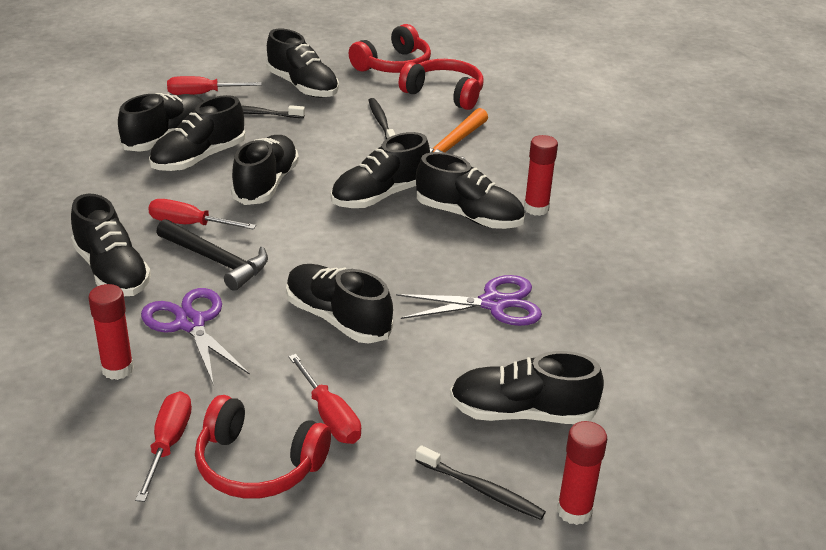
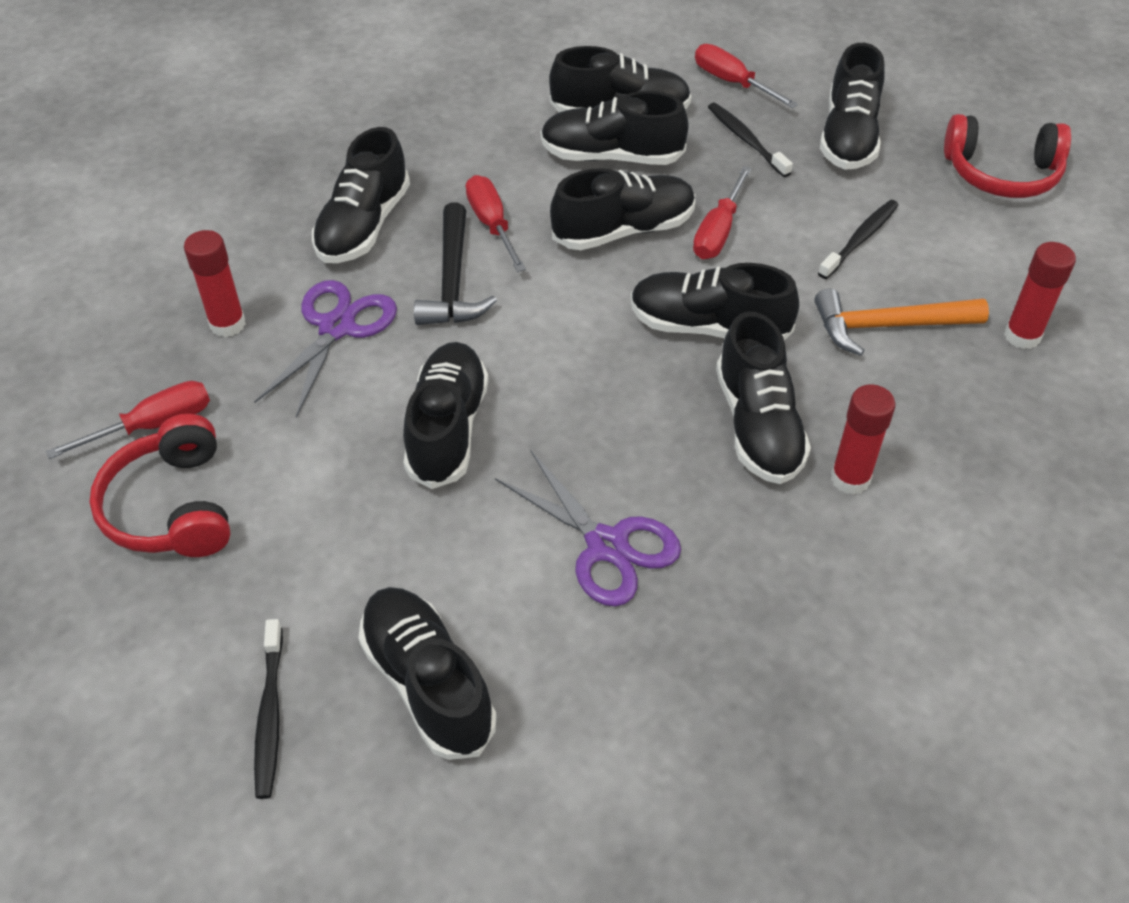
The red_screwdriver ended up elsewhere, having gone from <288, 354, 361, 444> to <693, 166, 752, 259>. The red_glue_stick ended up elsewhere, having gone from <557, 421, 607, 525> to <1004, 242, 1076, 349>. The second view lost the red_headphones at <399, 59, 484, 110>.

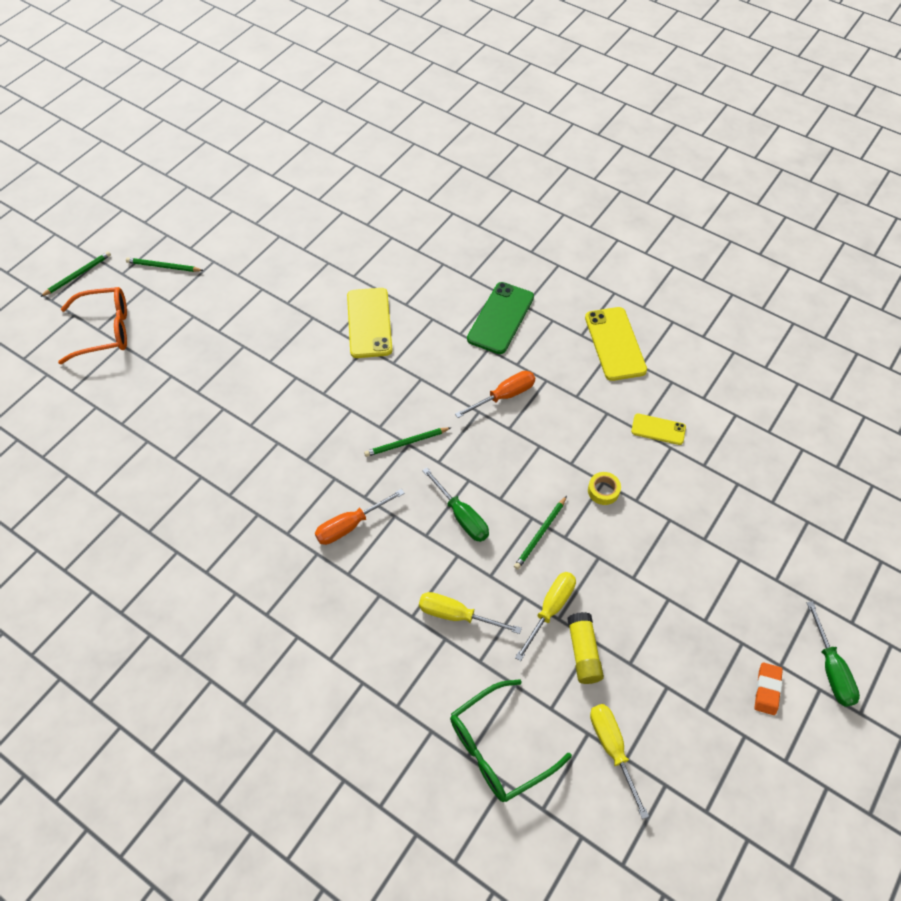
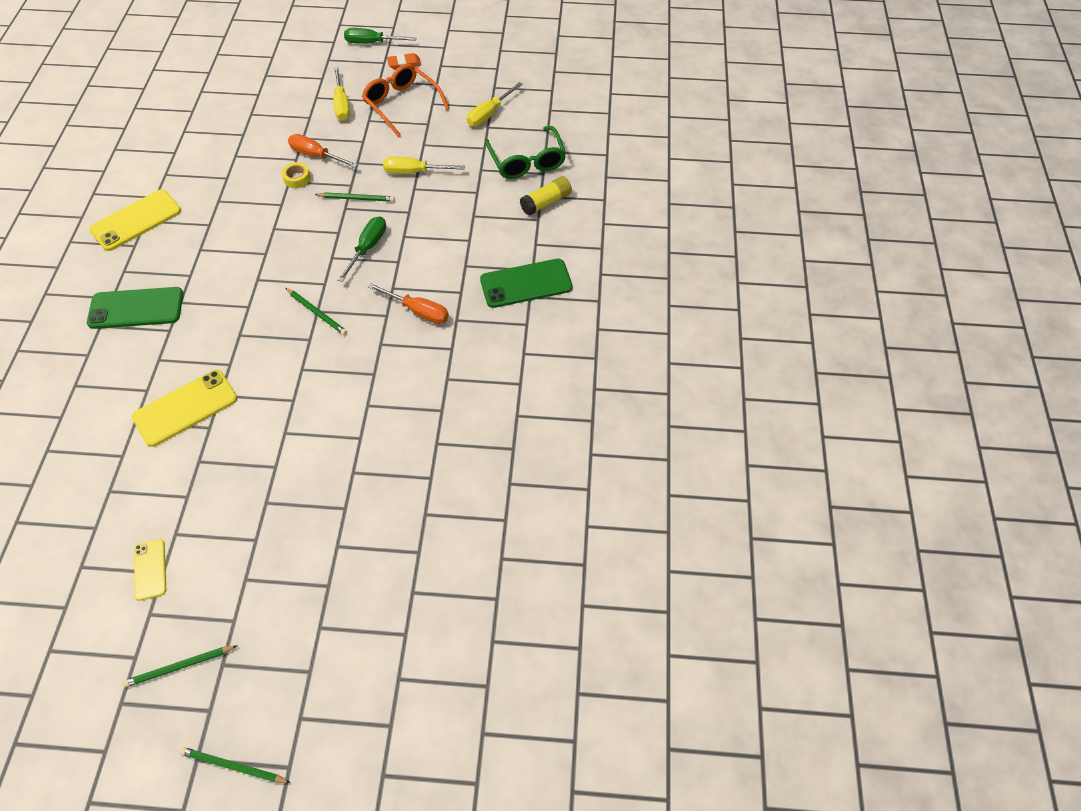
The green_pencil at <126, 258, 204, 272> ended up facing another way, 90 degrees clockwise from before. The yellow_phone ended up elsewhere, having gone from <631, 414, 686, 445> to <134, 539, 166, 601>. The orange_screwdriver ended up elsewhere, having gone from <455, 371, 535, 418> to <288, 134, 358, 168>. The yellow_screwdriver ended up elsewhere, having gone from <419, 592, 522, 634> to <333, 67, 350, 121>. The green_screwdriver at <807, 601, 860, 706> ended up facing another way, 135 degrees counterclockwise from before. The orange_glasses ended up elsewhere, having gone from <58, 287, 127, 364> to <362, 64, 450, 137>. The second view gained the green_phone at <480, 259, 573, 308>. The green_glasses at <450, 679, 572, 802> ended up facing another way, 45 degrees clockwise from before. The yellow_glue_stick ended up elsewhere, having gone from <567, 612, 604, 684> to <520, 176, 572, 215>.

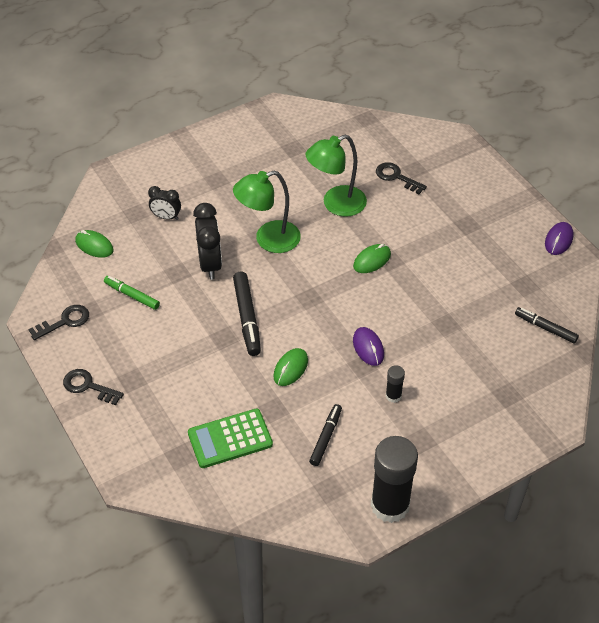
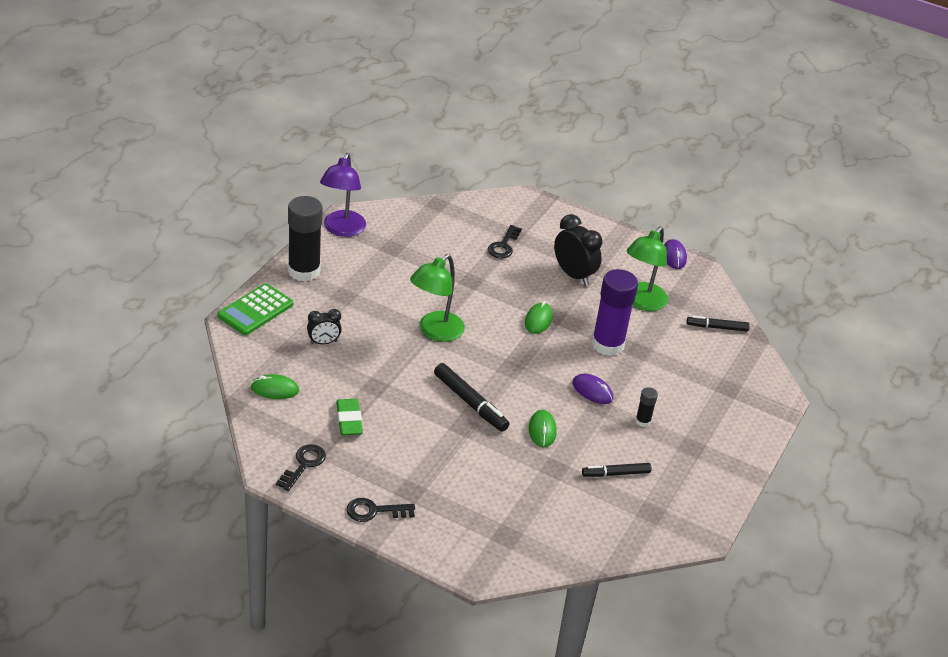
The green_calculator ended up elsewhere, having gone from <188, 408, 273, 468> to <217, 283, 293, 335>. The black_glue_stick ended up elsewhere, having gone from <371, 436, 418, 523> to <288, 196, 323, 282>. The second view gained the purple_lamp at <320, 153, 366, 237>. Where the green_marker stood at <104, 276, 160, 310>, the green_eraser came to stand at <336, 399, 363, 435>. The black_key at <376, 162, 427, 194> ended up facing another way, 75 degrees counterclockwise from before. The black_clock ended up elsewhere, having gone from <193, 203, 222, 280> to <554, 214, 602, 286>. The black_marker at <309, 404, 342, 466> ended up facing another way, 90 degrees counterclockwise from before. The second view gained the purple_glue_stick at <592, 269, 638, 356>. The green_lamp ended up elsewhere, having gone from <306, 135, 367, 217> to <626, 227, 668, 311>.

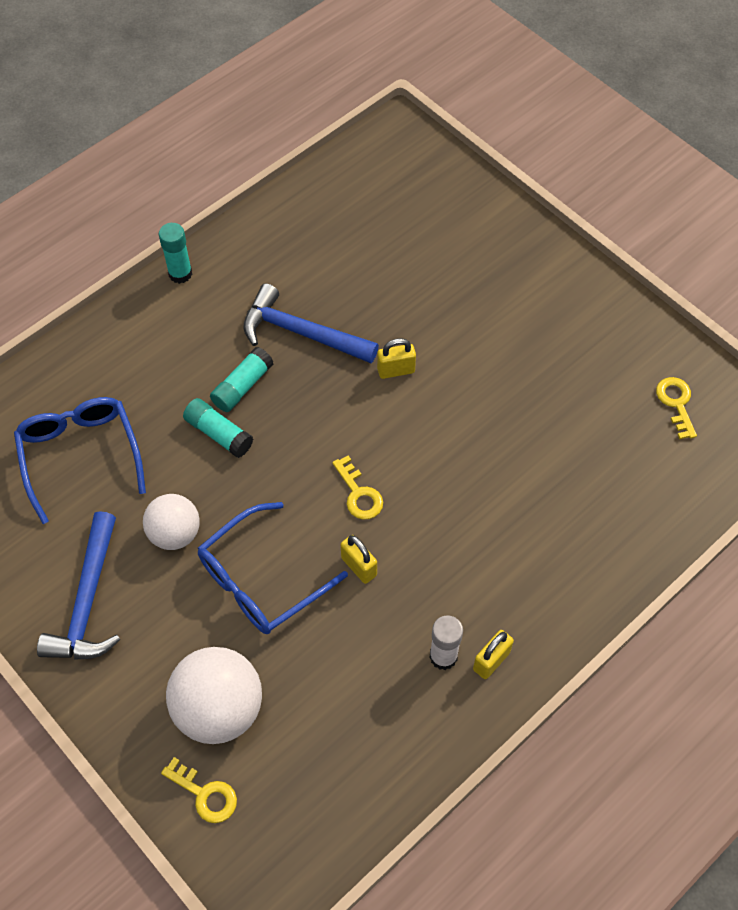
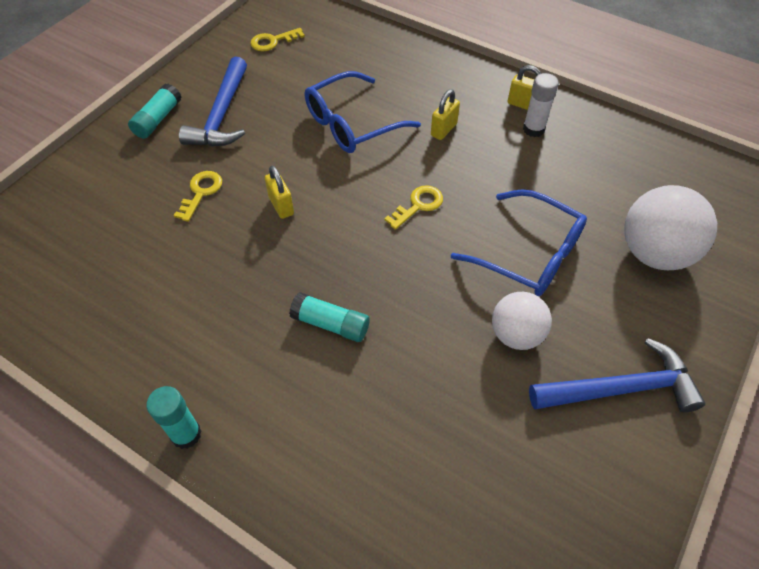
The turquoise_glue_stick ended up elsewhere, having gone from <183, 398, 253, 458> to <128, 84, 182, 139>. The yellow_key ended up elsewhere, having gone from <161, 757, 237, 823> to <174, 171, 222, 222>. The blue_hammer ended up elsewhere, having gone from <243, 284, 379, 363> to <179, 57, 247, 147>. The blue_glasses ended up elsewhere, having gone from <14, 397, 146, 524> to <305, 71, 421, 153>. The yellow_padlock ended up elsewhere, having gone from <341, 535, 377, 584> to <431, 89, 460, 140>.

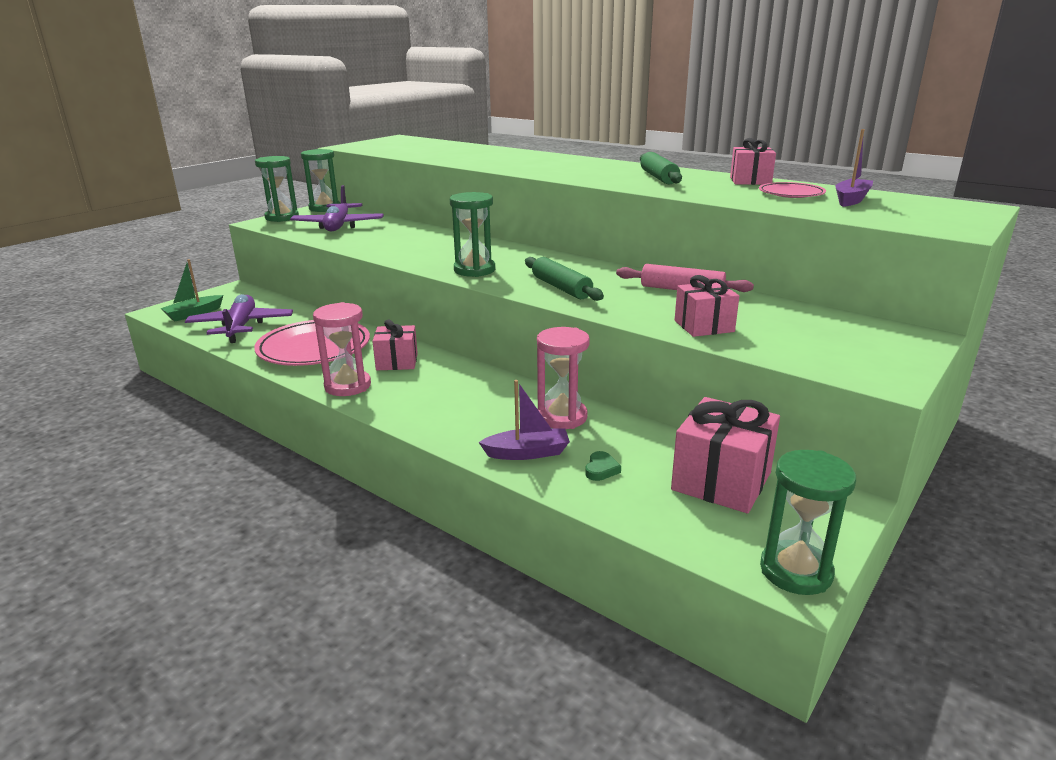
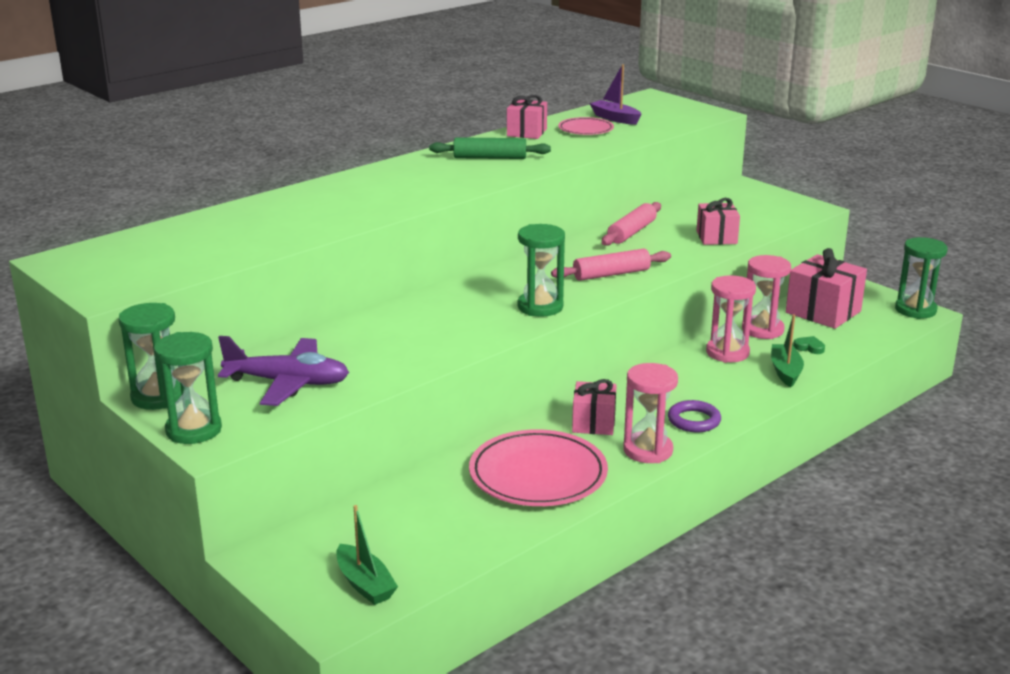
What was the green_rolling_pin at <525, 257, 604, 301> turned into the pink_rolling_pin at <551, 249, 671, 281>. The second view gained the purple_ring at <668, 400, 721, 432>. The second view gained the pink_hourglass at <742, 255, 791, 339>. What was the purple_boat at <479, 380, 570, 460> turned into the green_boat at <771, 314, 804, 387>. The second view lost the purple_plane at <185, 294, 293, 343>.

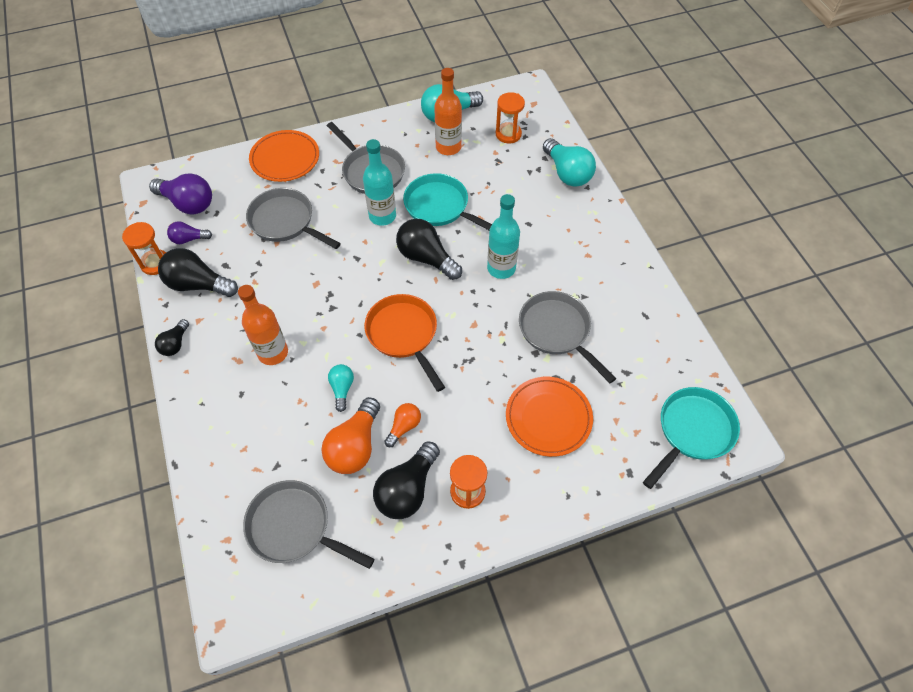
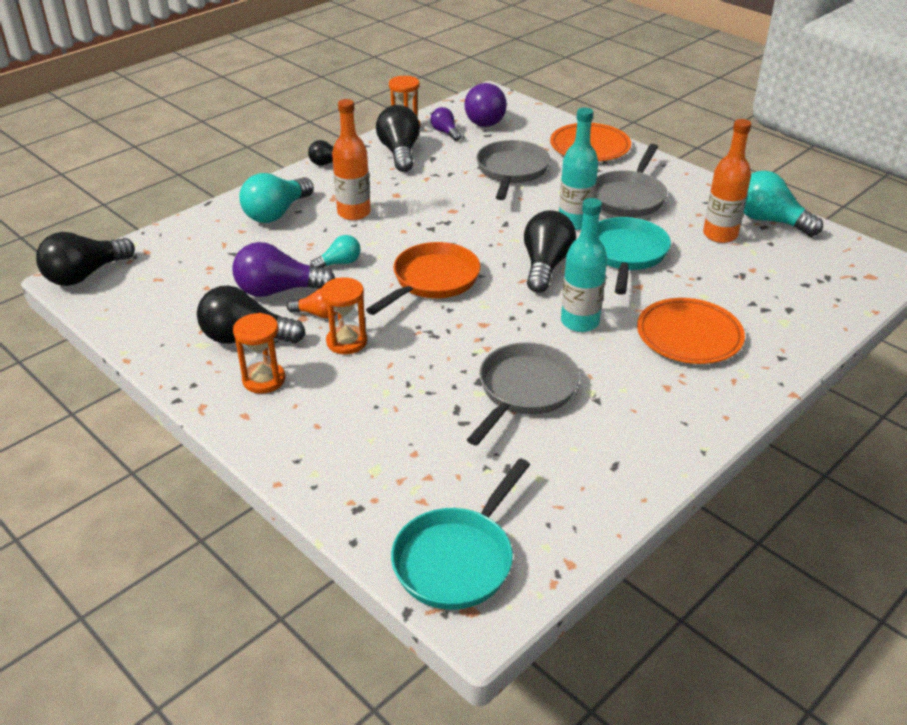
The second view gained the black_light_bulb at <36, 232, 135, 286>. What was the orange_light_bulb at <321, 397, 380, 474> turned into the purple_light_bulb at <233, 242, 335, 297>. The turquoise_light_bulb ended up elsewhere, having gone from <543, 138, 596, 187> to <239, 173, 314, 223>. The orange_hourglass ended up elsewhere, having gone from <496, 92, 525, 143> to <321, 277, 367, 354>. The turquoise_pan at <643, 387, 740, 489> ended up facing another way, 105 degrees clockwise from before. The orange_plate ended up elsewhere, having gone from <506, 377, 593, 457> to <637, 298, 745, 364>. The second view lost the grey_pan at <243, 480, 374, 569>.

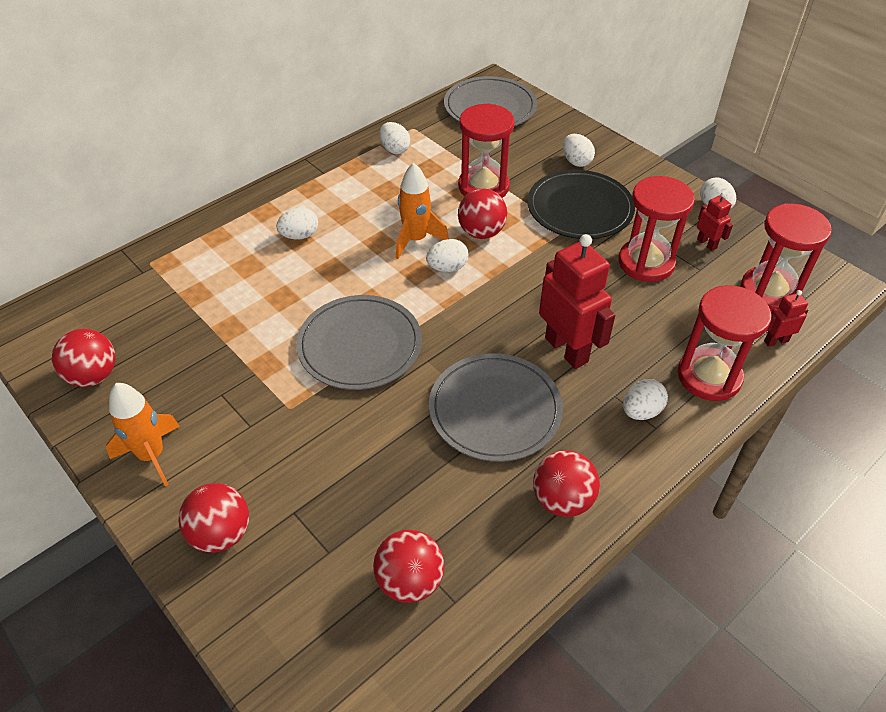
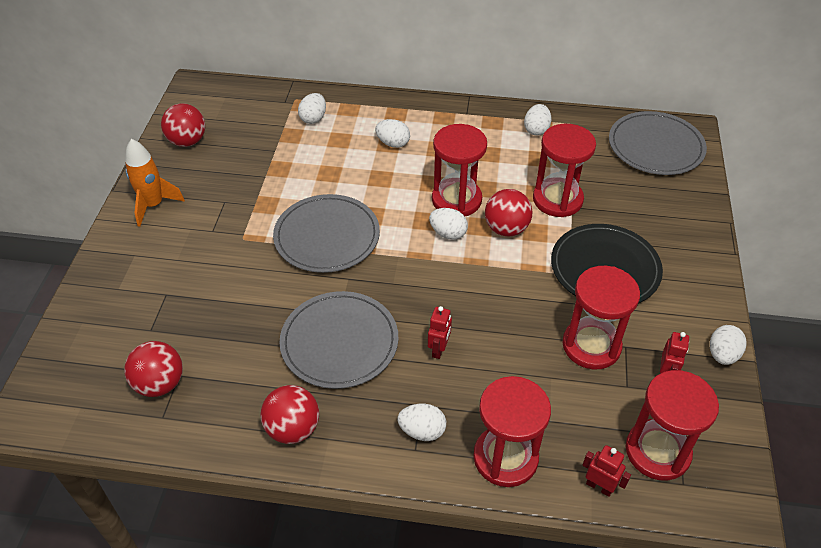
The white_egg ended up elsewhere, having gone from <563, 134, 595, 167> to <298, 93, 326, 124>. The size of the red_robot at <539, 234, 615, 369> changed by a factor of 0.48. Where the orange_rocket stood at <396, 163, 449, 259>, the red_hourglass came to stand at <432, 124, 487, 216>. The second view lost the red_ball at <178, 483, 249, 553>.

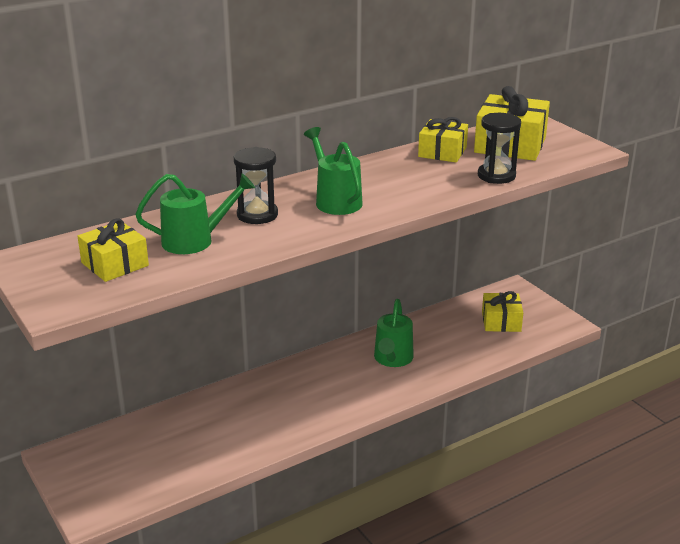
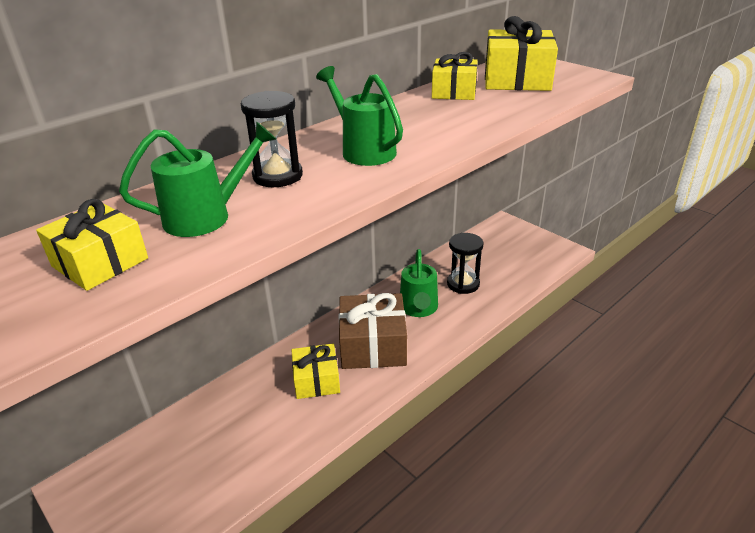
The yellow_gift ended up elsewhere, having gone from <482, 291, 523, 332> to <292, 344, 340, 399>. The second view gained the brown_gift at <339, 293, 407, 369>. The black_hourglass ended up elsewhere, having gone from <478, 113, 521, 184> to <447, 233, 484, 294>.

